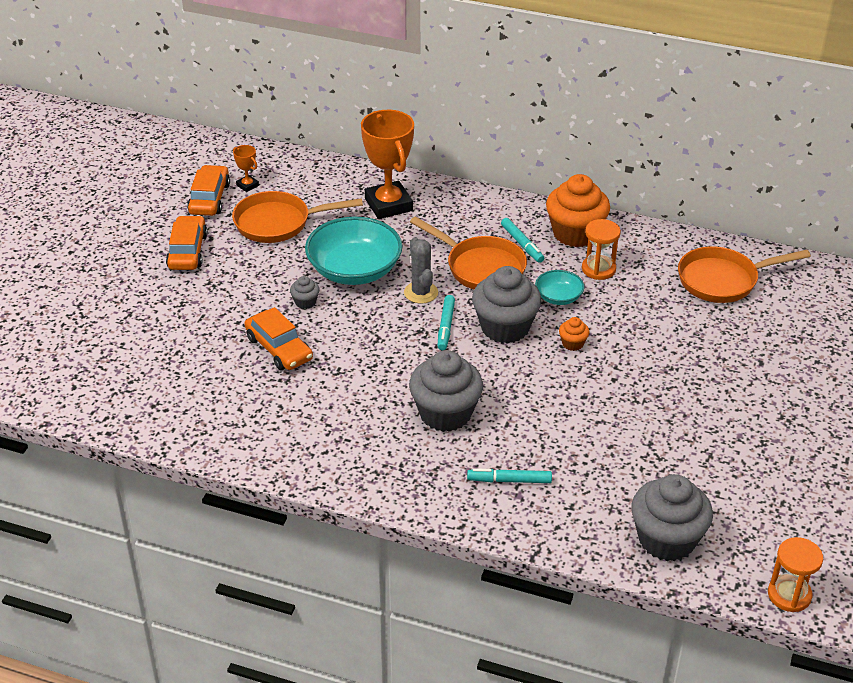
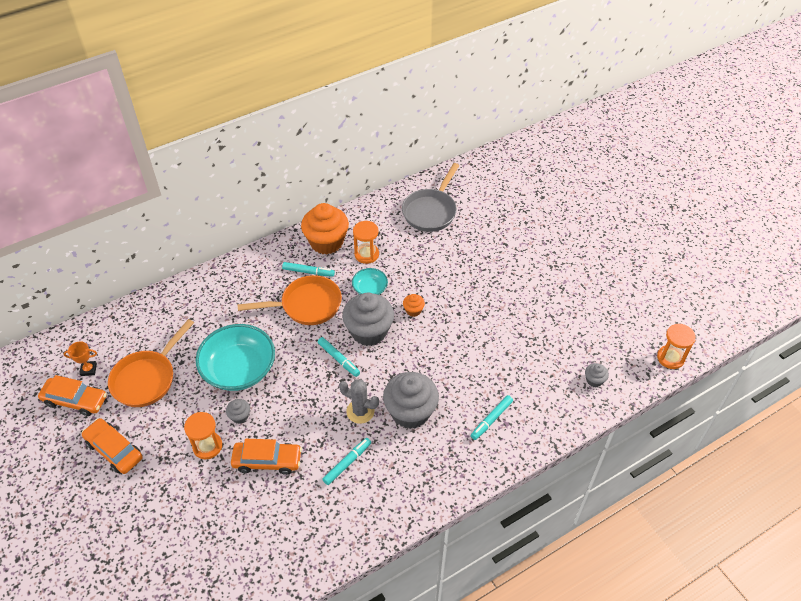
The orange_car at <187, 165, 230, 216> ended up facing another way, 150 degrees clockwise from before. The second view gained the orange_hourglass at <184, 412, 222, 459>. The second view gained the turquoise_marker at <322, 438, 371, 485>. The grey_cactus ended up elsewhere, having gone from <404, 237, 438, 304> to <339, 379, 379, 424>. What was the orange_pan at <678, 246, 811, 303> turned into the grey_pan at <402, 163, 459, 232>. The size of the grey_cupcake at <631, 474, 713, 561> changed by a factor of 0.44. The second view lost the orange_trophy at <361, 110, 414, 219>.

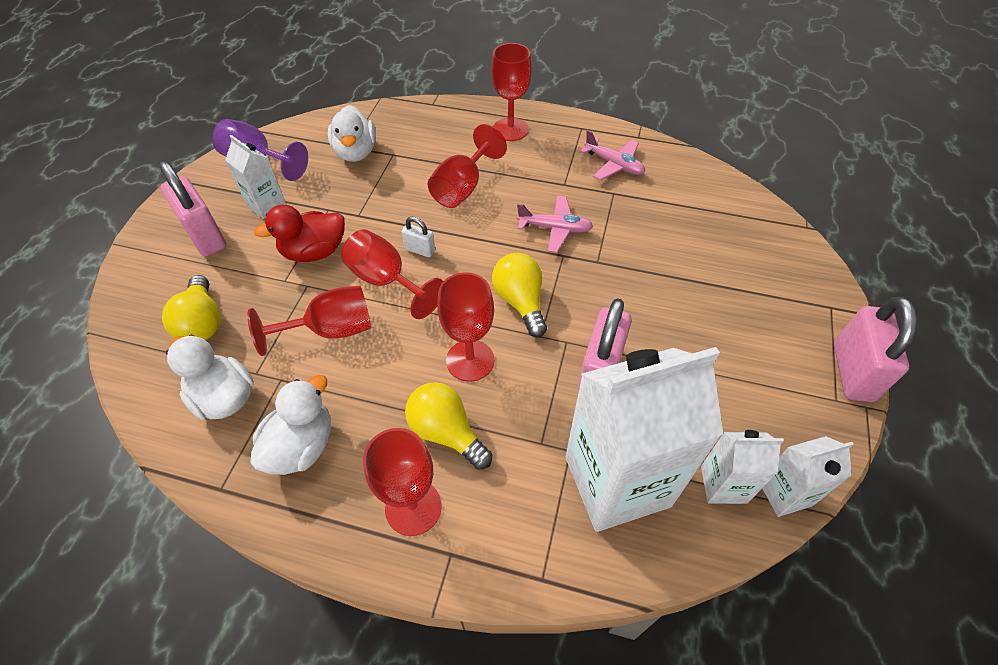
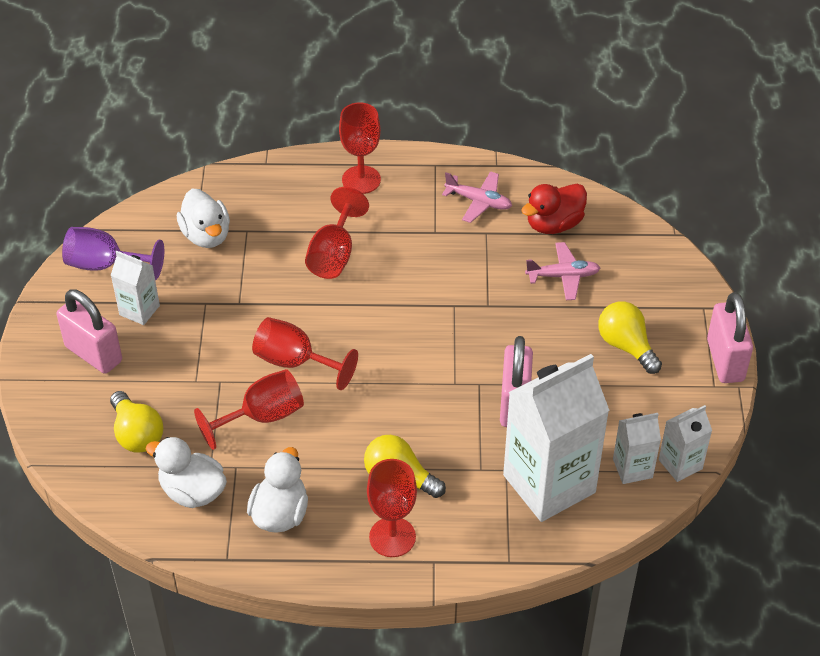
The red_duck ended up elsewhere, having gone from <254, 205, 345, 262> to <521, 184, 587, 234>. The pink_plane ended up elsewhere, having gone from <517, 196, 593, 253> to <525, 242, 600, 300>. The yellow_light_bulb ended up elsewhere, having gone from <492, 253, 547, 337> to <598, 302, 662, 374>. The second view lost the white_padlock at <402, 217, 435, 257>. The second view lost the red_goblet at <437, 272, 494, 382>.

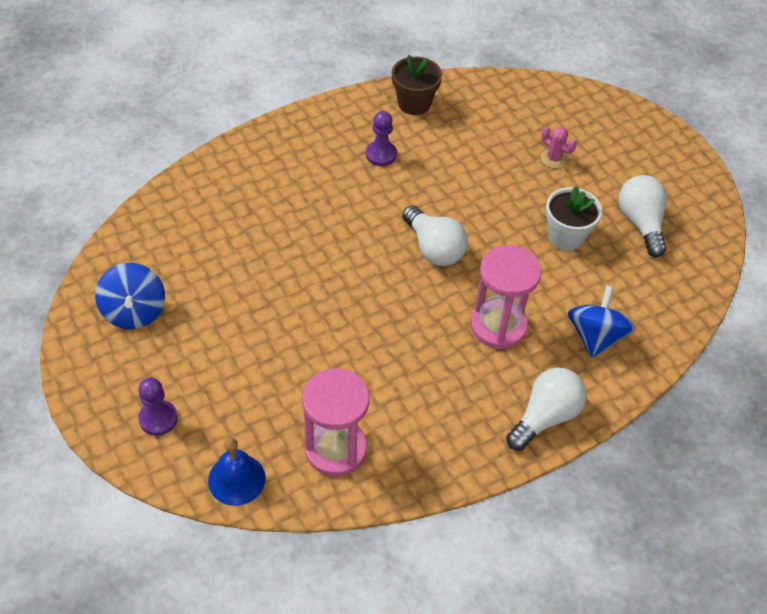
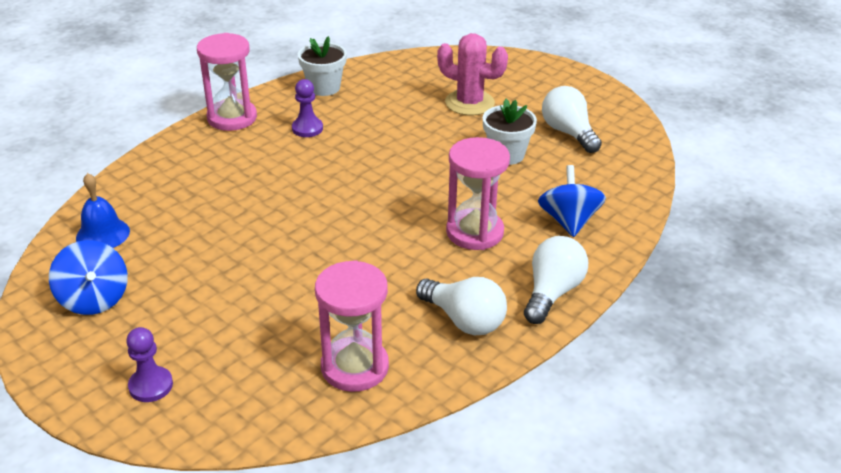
The blue_bell ended up elsewhere, having gone from <208, 438, 266, 506> to <76, 173, 130, 248>. The second view gained the pink_hourglass at <197, 33, 257, 131>. What was the brown_flower_pot at <392, 55, 442, 115> turned into the white_flower_pot at <298, 36, 347, 96>. The white_light_bulb ended up elsewhere, having gone from <402, 205, 468, 266> to <416, 277, 507, 335>. The size of the pink_cactus at <541, 127, 577, 168> changed by a factor of 1.92.

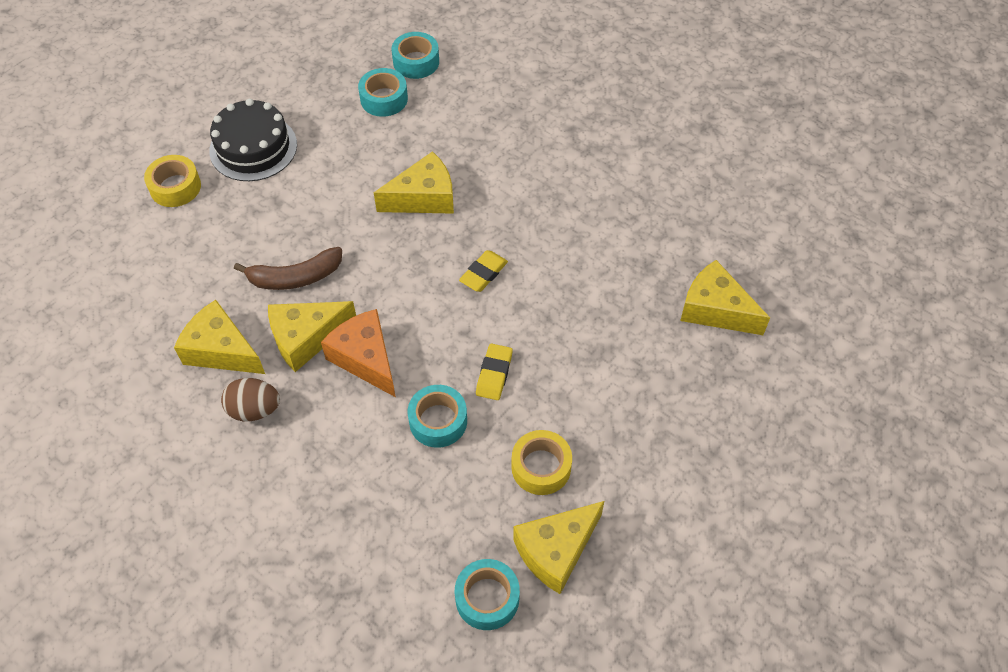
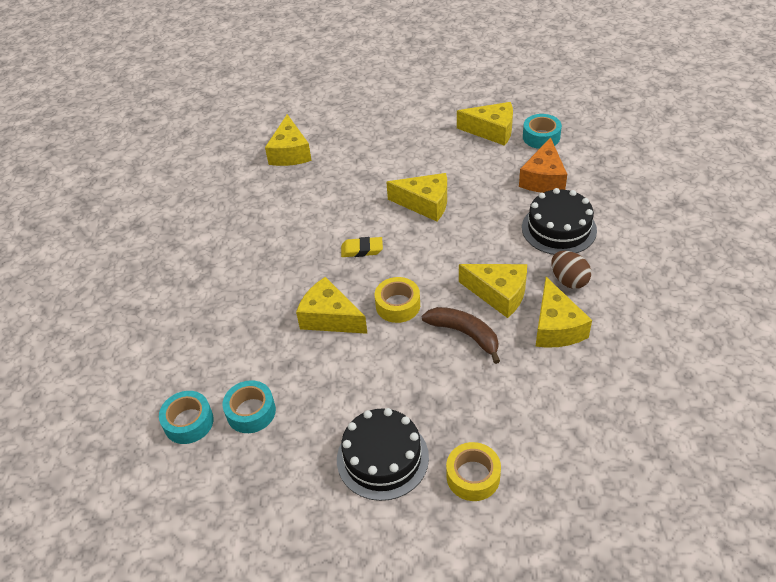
The yellow_tape ended up elsewhere, having gone from <511, 430, 572, 495> to <375, 277, 420, 323>. Where the yellow_eraser stood at <476, 343, 513, 400>, the yellow_cheese came to stand at <386, 173, 447, 221>. The orange_cheese ended up elsewhere, having gone from <321, 309, 396, 397> to <519, 137, 567, 193>. The second view gained the black_cake at <522, 188, 597, 255>. The second view lost the turquoise_tape at <408, 385, 467, 448>.

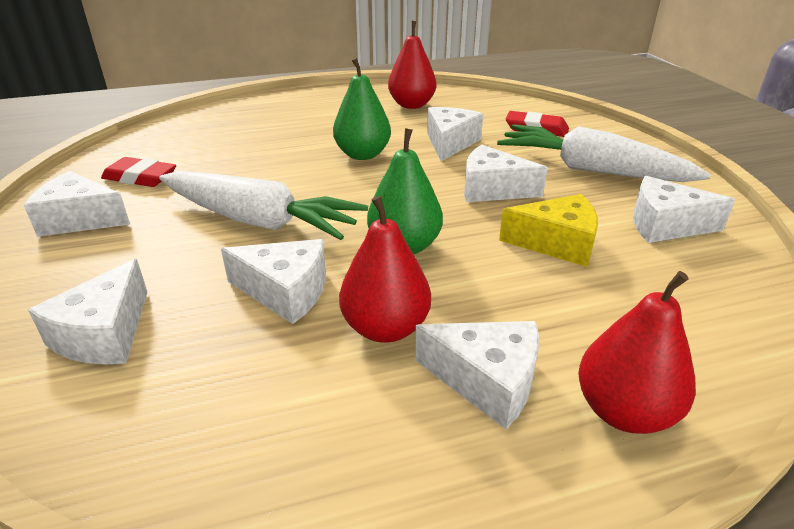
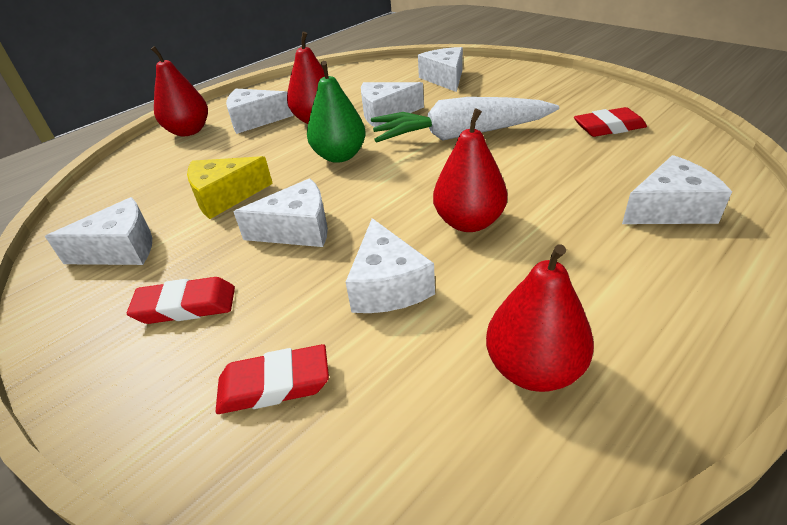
Where the white_carrot stood at <497, 124, 711, 182>, the red_eraser came to stand at <127, 277, 235, 324>. What was the green_pear at <333, 58, 391, 160> turned into the red_pear at <433, 109, 507, 232>. The white_cheese ended up elsewhere, having gone from <24, 171, 130, 237> to <622, 155, 732, 224>.

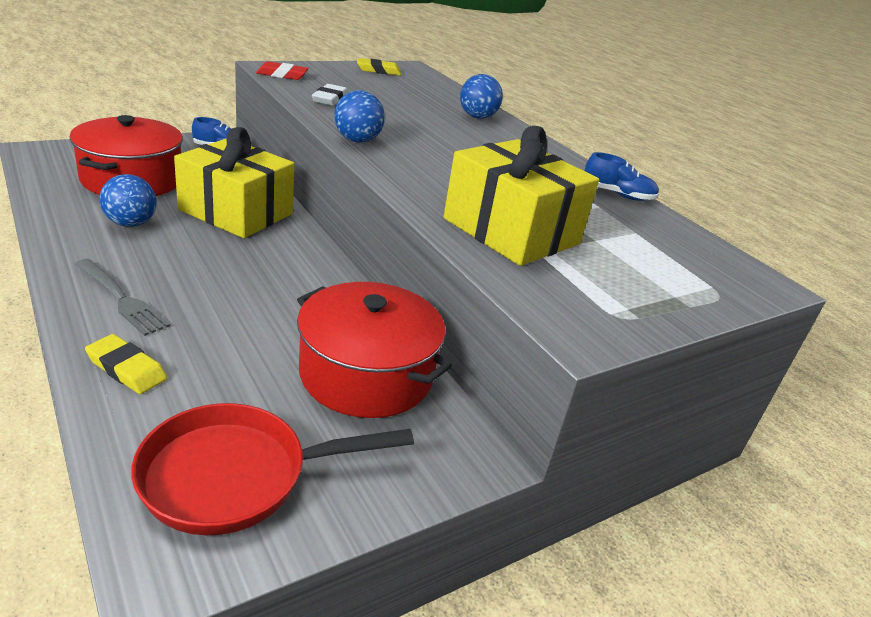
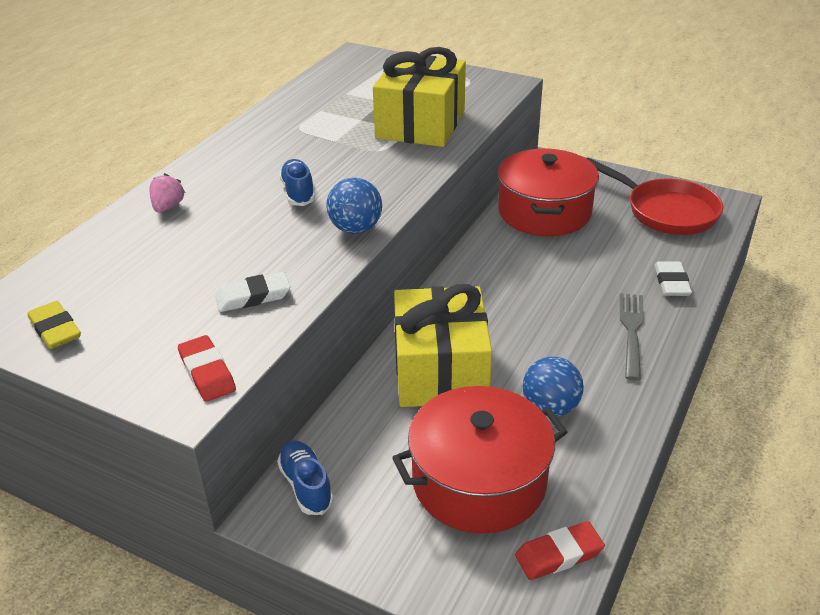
Where the blue_ball stood at <460, 74, 503, 119>, the pink_strawberry came to stand at <149, 173, 185, 212>. The blue_shoe ended up elsewhere, having gone from <585, 152, 659, 201> to <279, 159, 315, 206>. The second view gained the red_eraser at <515, 521, 605, 580>. What was the yellow_eraser at <85, 334, 167, 394> turned into the white_eraser at <654, 261, 692, 296>.

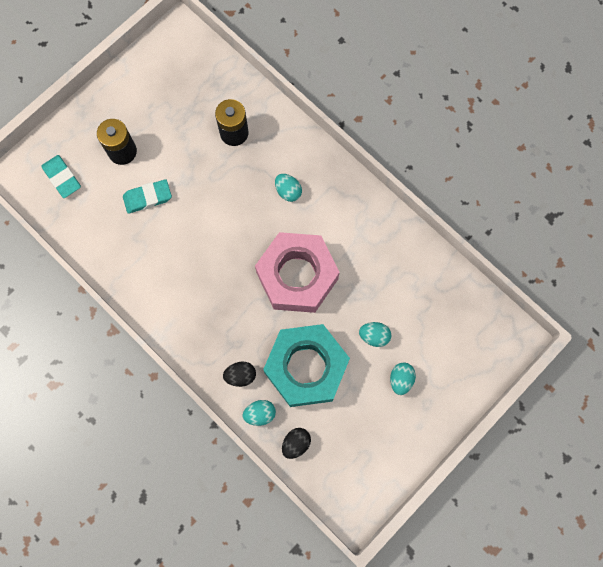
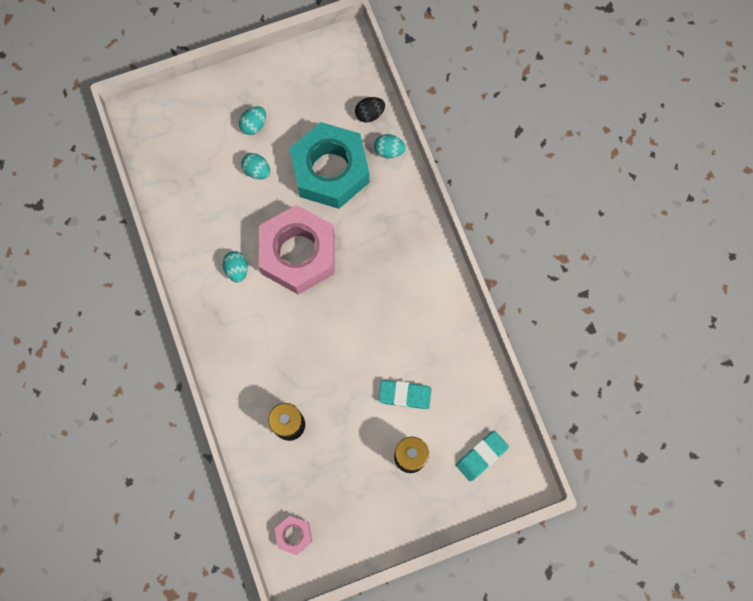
The turquoise_egg ended up elsewhere, having gone from <275, 174, 302, 202> to <222, 251, 248, 283>. The second view gained the pink_nut at <275, 516, 312, 555>. The turquoise_eraser at <41, 155, 81, 198> ended up facing another way, 60 degrees clockwise from before. The second view lost the black_egg at <223, 362, 256, 387>.

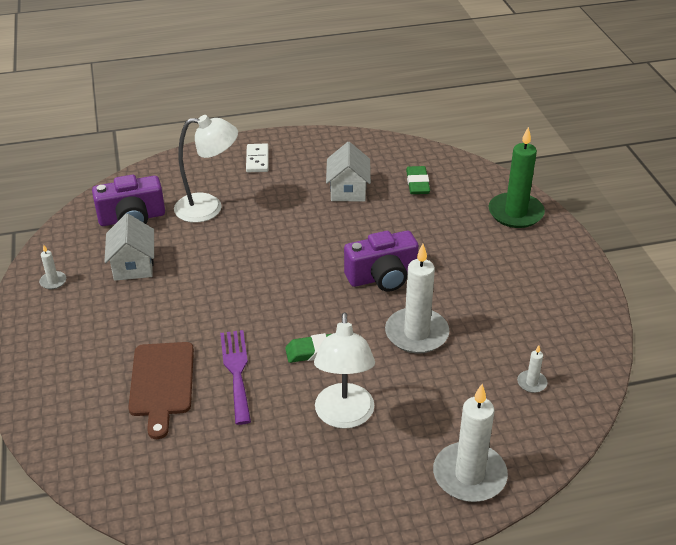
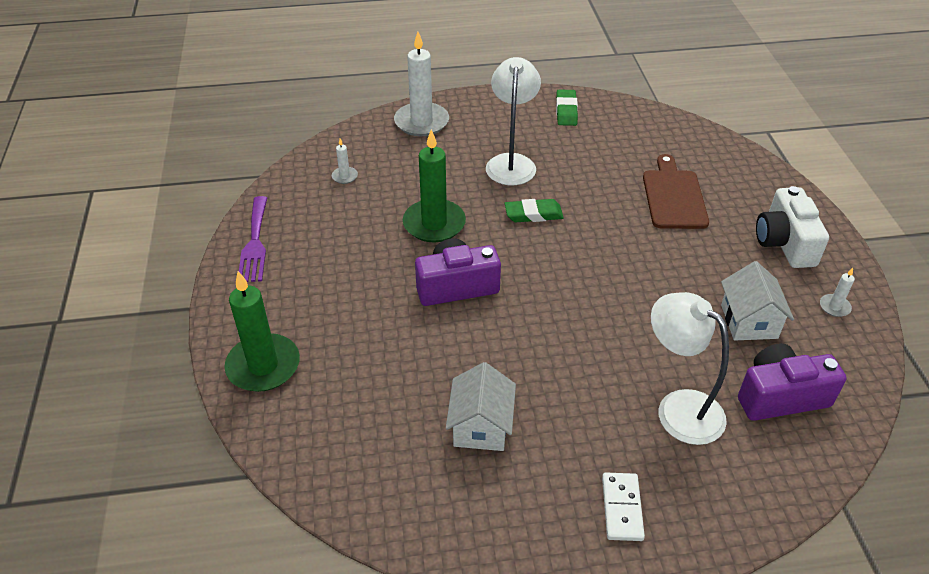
The purple_fork ended up elsewhere, having gone from <220, 330, 251, 425> to <239, 196, 267, 282>. What was the white_candle at <385, 244, 449, 353> turned into the green_candle at <403, 129, 466, 242>. The green_eraser ended up elsewhere, having gone from <406, 166, 430, 194> to <556, 89, 578, 126>. The white_lamp at <174, 115, 238, 223> ended up facing another way, 45 degrees clockwise from before. The second view gained the white_camera at <756, 186, 829, 268>.

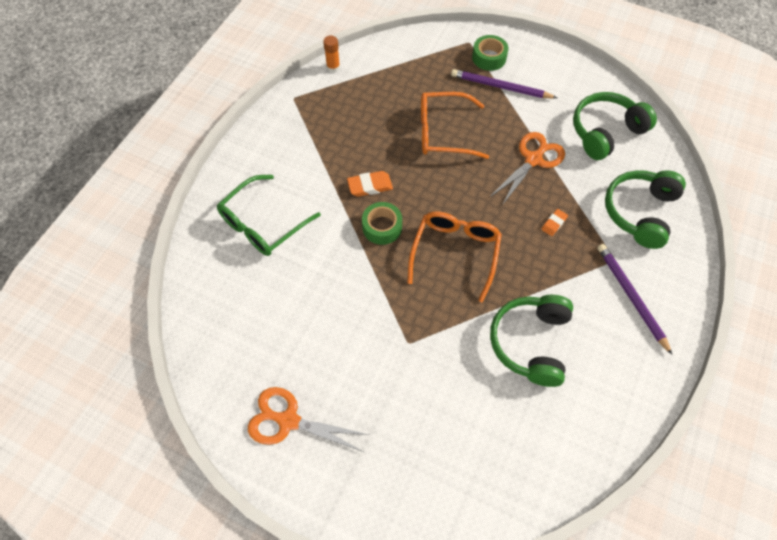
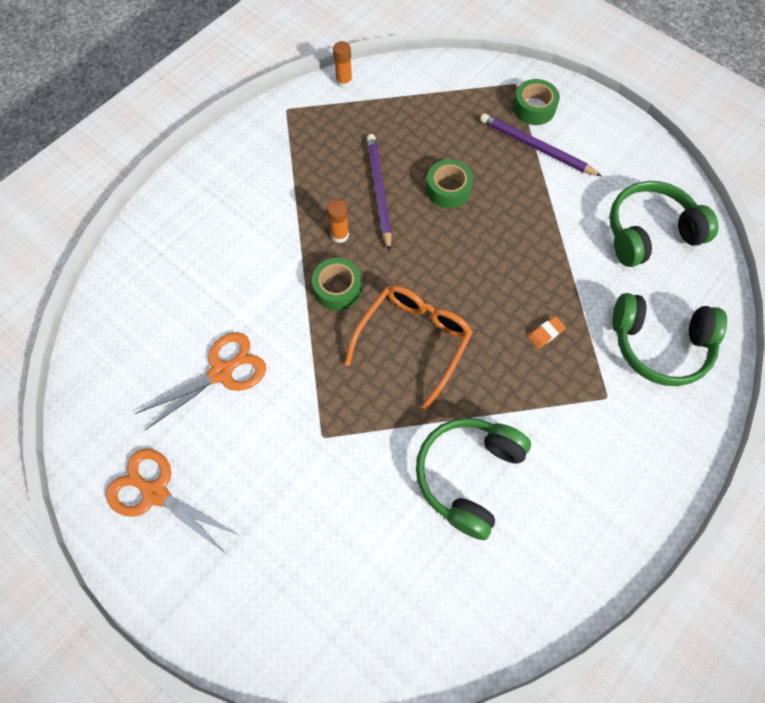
The orange_scissors ended up elsewhere, having gone from <490, 132, 565, 205> to <135, 332, 266, 430>. Where the orange_eraser stood at <347, 171, 393, 197>, the orange_glue_stick came to stand at <327, 199, 349, 243>. The purple_pencil ended up elsewhere, having gone from <597, 244, 672, 355> to <367, 134, 392, 252>. Where the orange_glasses stood at <421, 92, 489, 159>, the green_tape came to stand at <426, 159, 474, 208>. The green_headphones at <605, 170, 686, 249> ended up facing another way, 120 degrees counterclockwise from before. The second view lost the green_glasses at <217, 175, 321, 256>.

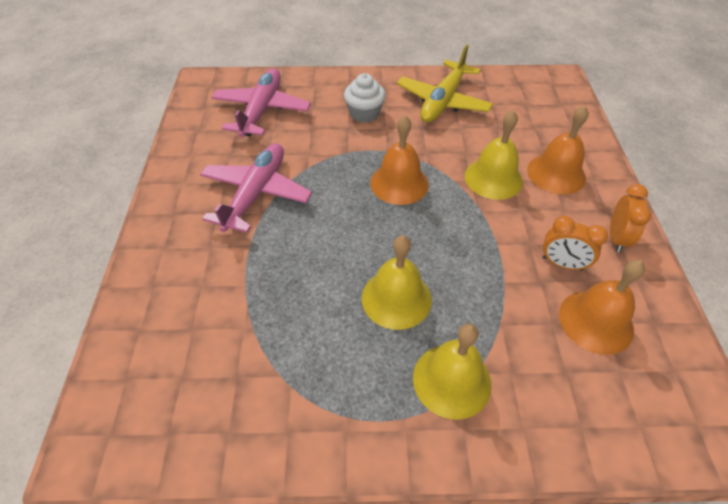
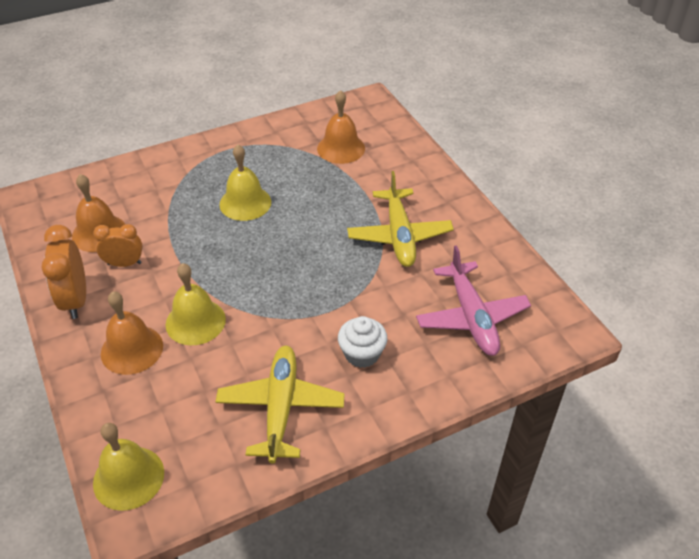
The size of the orange_clock at <610, 184, 651, 253> changed by a factor of 1.52. The yellow_bell ended up elsewhere, having gone from <413, 324, 492, 420> to <93, 423, 164, 511>. The orange_bell ended up elsewhere, having gone from <370, 115, 429, 205> to <317, 90, 365, 164>. What was the pink_plane at <200, 143, 312, 233> turned into the yellow_plane at <347, 171, 454, 267>.

